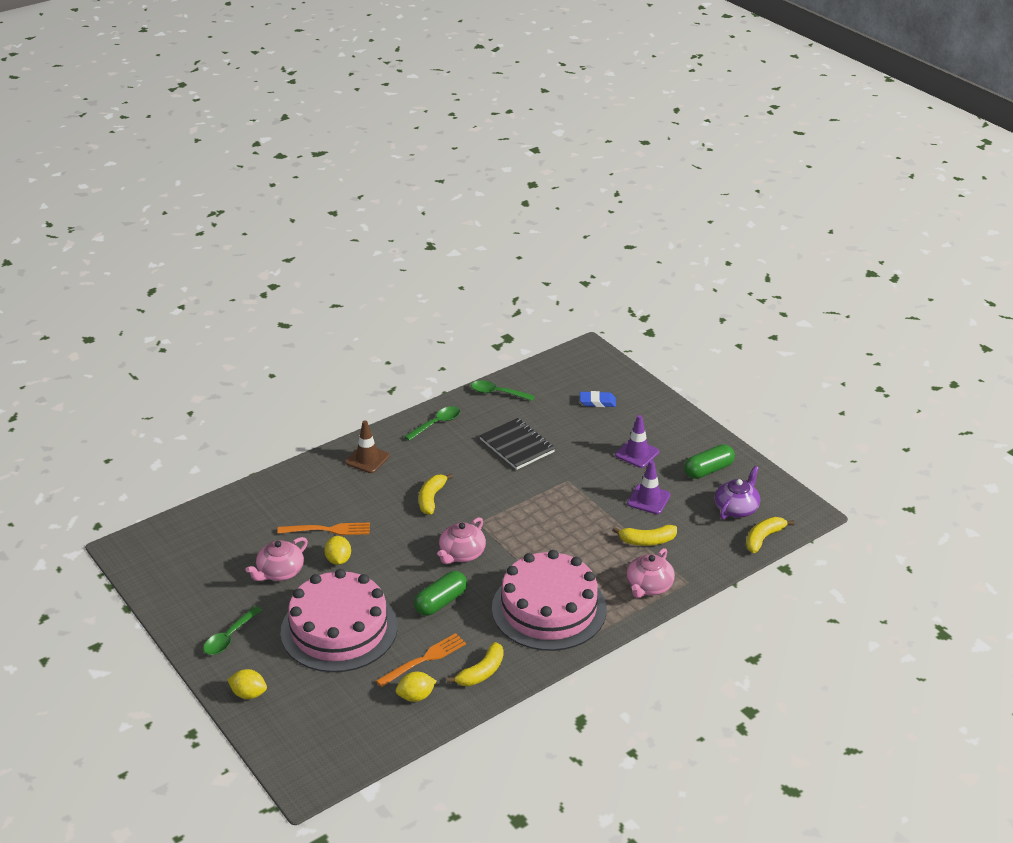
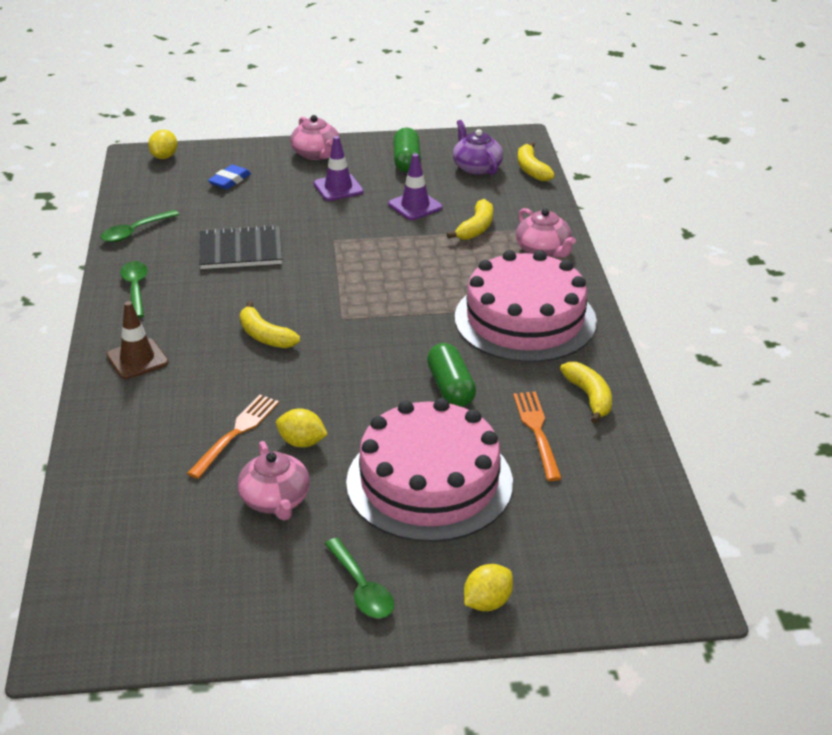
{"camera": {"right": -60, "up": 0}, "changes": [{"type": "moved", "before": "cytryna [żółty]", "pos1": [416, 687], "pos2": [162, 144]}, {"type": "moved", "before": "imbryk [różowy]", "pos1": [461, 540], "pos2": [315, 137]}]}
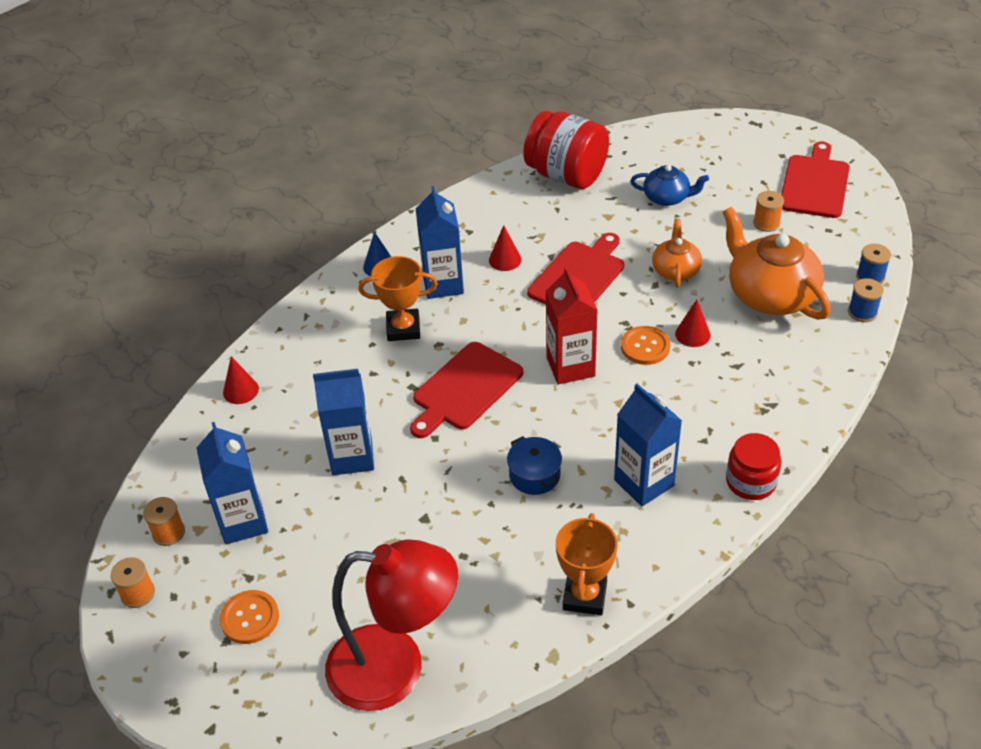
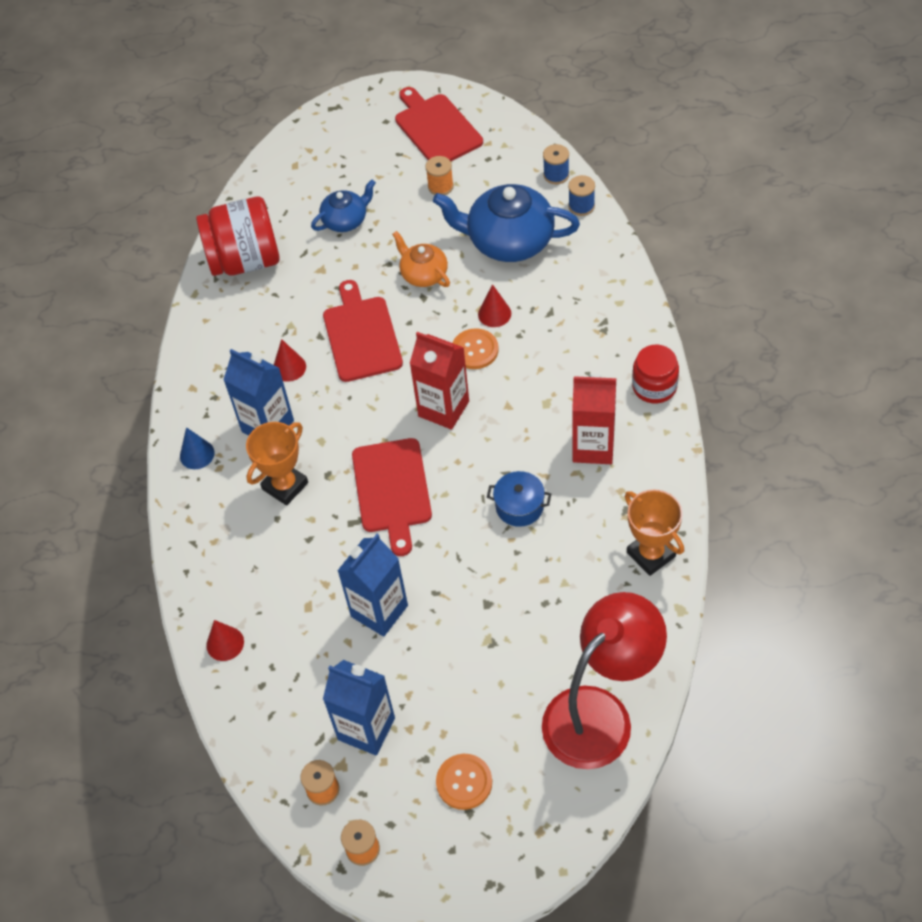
{"camera": {"right": -45, "up": 10}, "changes": [{"type": "recoloured", "before": "imbryk [pomarańczowy]", "after": "imbryk [niebieski]", "pos1": [777, 263], "pos2": [506, 223]}, {"type": "recoloured", "before": "karton mleka [niebieski]", "after": "karton mleka [czerwony]", "pos1": [648, 445], "pos2": [594, 419]}]}
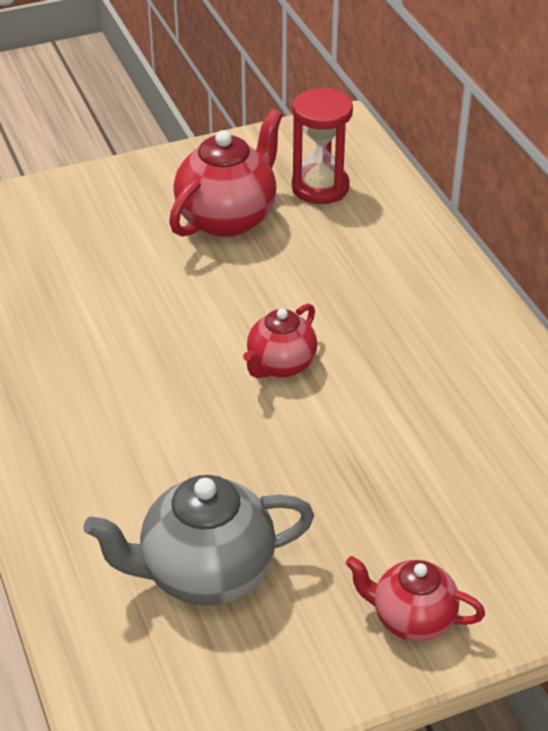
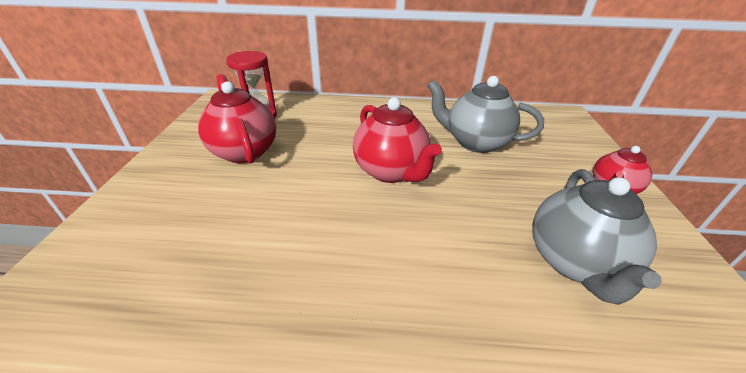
{"camera": {"right": -65, "up": -5}, "changes": [{"type": "resized", "before": "imbryk [czerwony]", "pos1": [280, 340], "pos2": [397, 140], "scale": 1.63}, {"type": "added", "after": "imbryk [szary]", "pos2": [485, 114]}]}
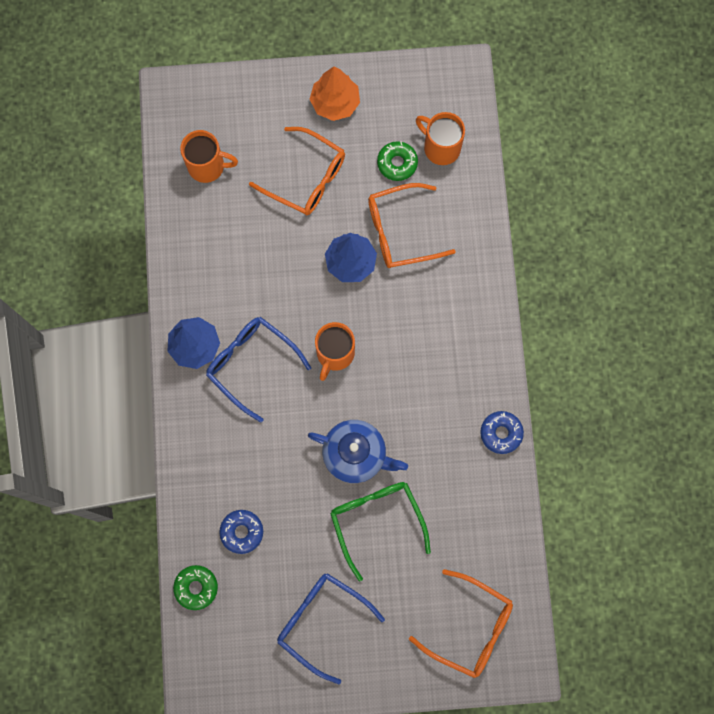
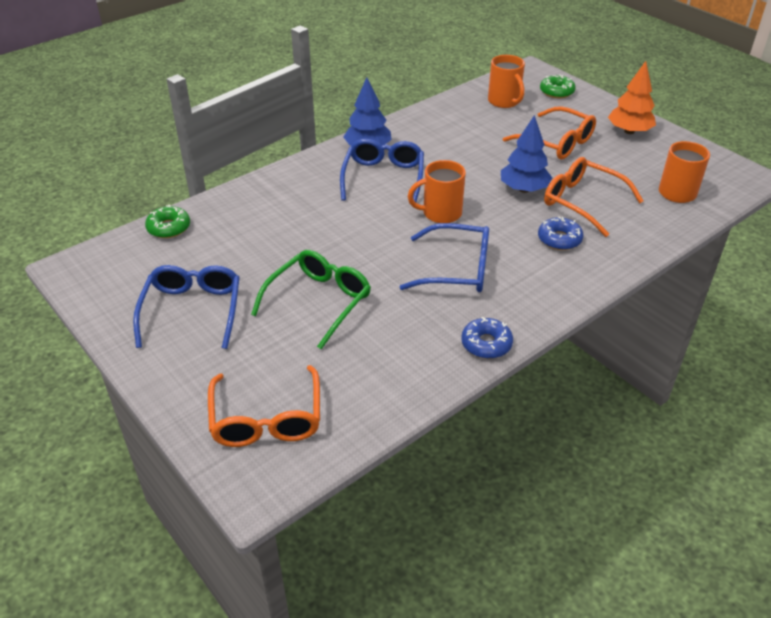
{"camera": {"right": 55, "up": -35}, "changes": [{"type": "added", "after": "okulary [niebieski]", "pos2": [444, 257]}, {"type": "turned", "before": "okulary [pomarańczowy]", "pos1": [297, 171], "pos2": [549, 132], "turn": -45}, {"type": "moved", "before": "donut [niebieski]", "pos1": [241, 532], "pos2": [560, 233]}, {"type": "moved", "before": "donut [zielony]", "pos1": [397, 161], "pos2": [558, 86]}, {"type": "removed", "before": "imbryk [niebieski]", "pos1": [358, 451]}]}
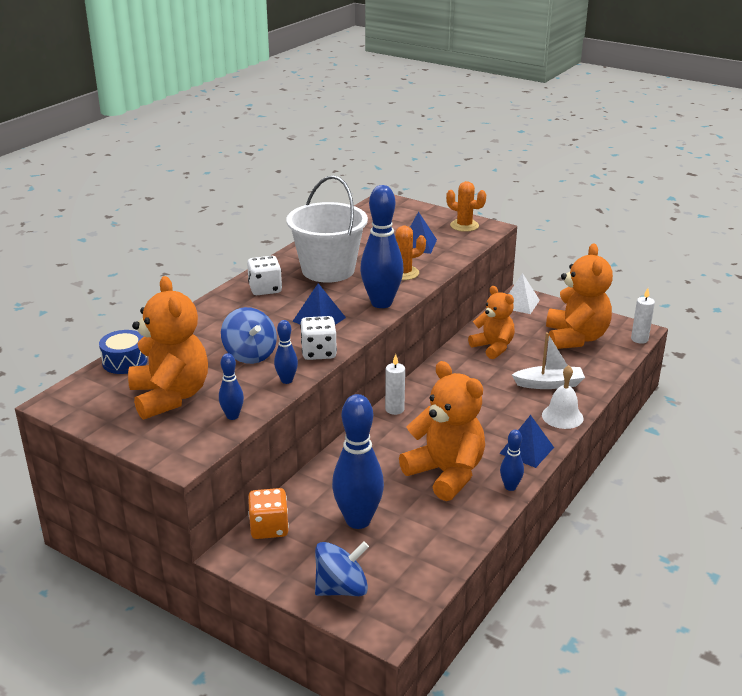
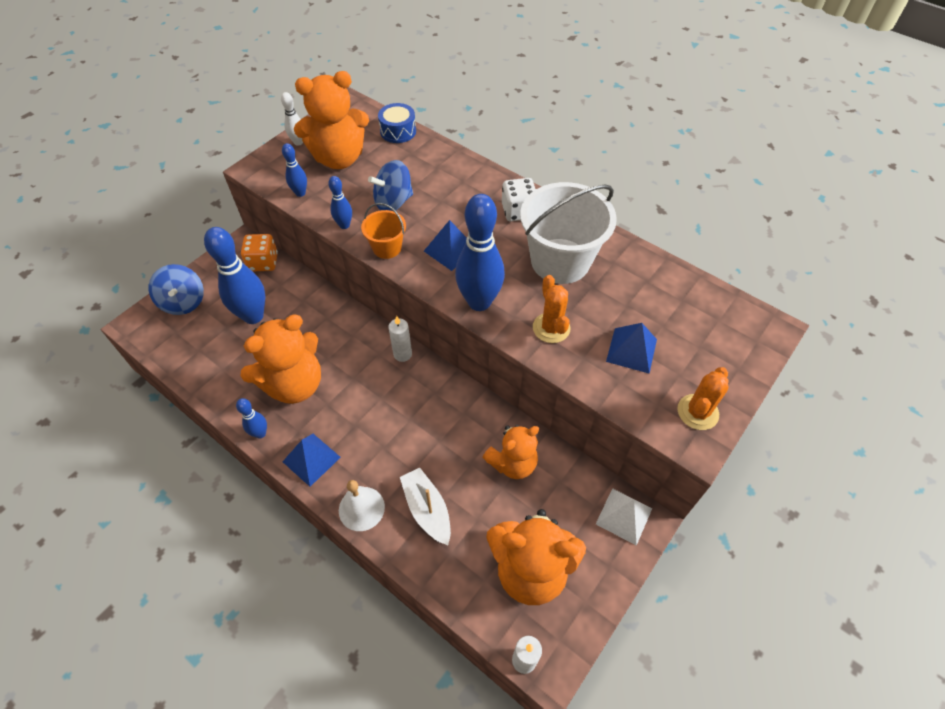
{"camera": {"right": 95, "up": 25}, "changes": [{"type": "added", "after": "kręgiel [biały]", "pos2": [292, 119]}, {"type": "replaced", "before": "kostka do gry [biały]", "after": "wiadro [pomarańczowy]", "pos1": [318, 338], "pos2": [383, 231]}, {"type": "turned", "before": "łódka [biały]", "pos1": [548, 360], "pos2": [425, 506], "turn": 150}]}
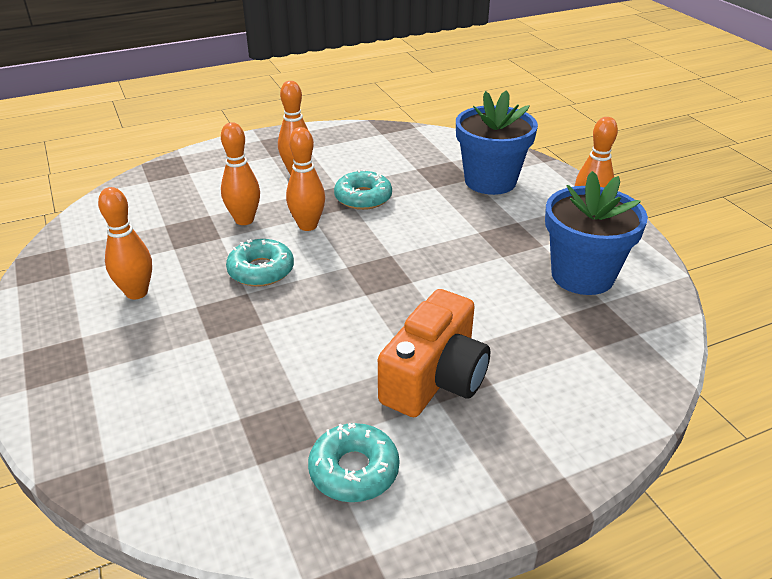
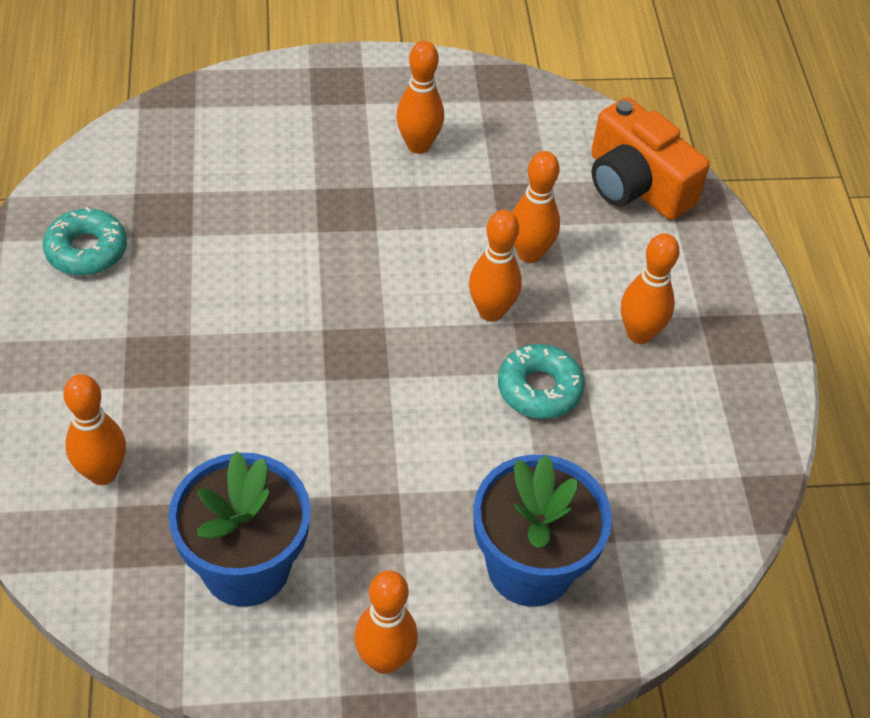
{"camera": {"right": 105, "up": 15}, "changes": [{"type": "added", "after": "kręgiel [pomarańczowy]", "pos2": [94, 429]}, {"type": "moved", "before": "aparat fotograficzny [pomarańczowy]", "pos1": [434, 353], "pos2": [650, 158]}, {"type": "removed", "before": "donut [turkusowy]", "pos1": [260, 263]}]}
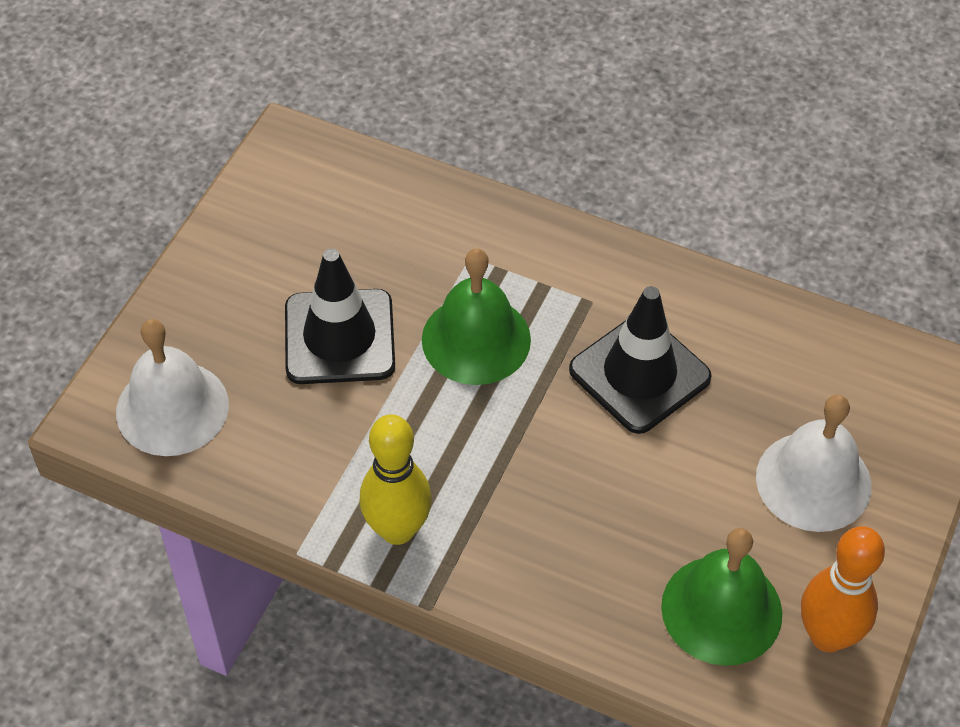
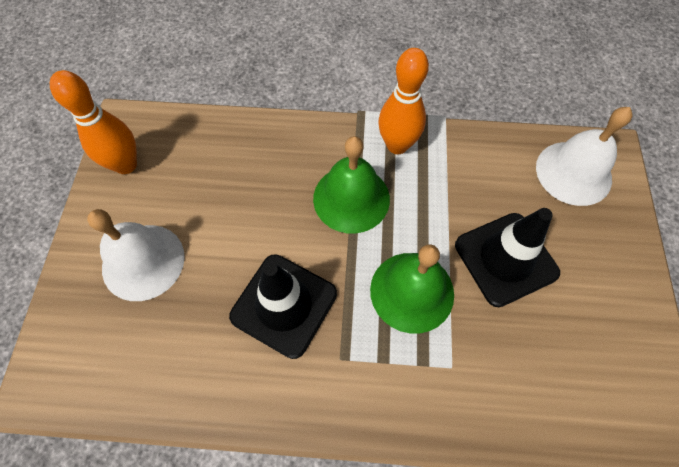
{"camera": {"right": 160, "up": 10}, "changes": [{"type": "moved", "before": "dzwonek [zielony]", "pos1": [721, 597], "pos2": [351, 185]}, {"type": "recoloured", "before": "kręgiel [żółty]", "after": "kręgiel [pomarańczowy]", "pos1": [395, 480], "pos2": [403, 101]}]}
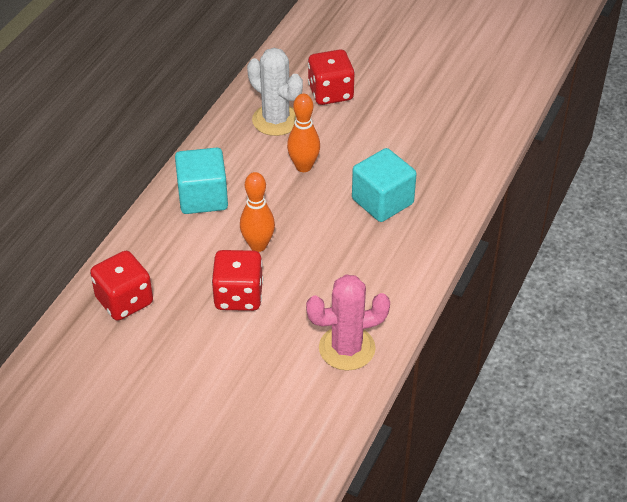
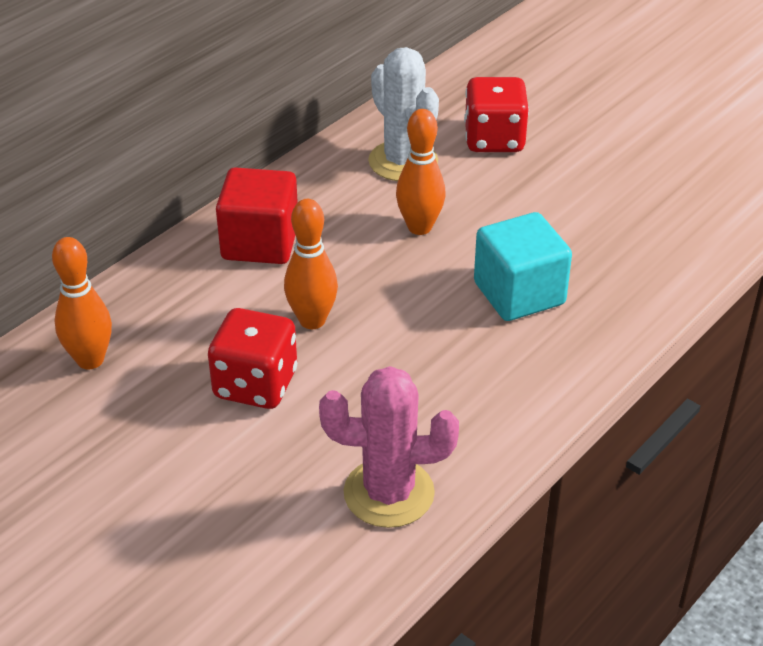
{"camera": {"right": 15, "up": -5}, "changes": [{"type": "replaced", "before": "kostka do gry [czerwony]", "after": "kręgiel [pomarańczowy]", "pos1": [121, 286], "pos2": [82, 303]}, {"type": "recoloured", "before": "sześcian [turkusowy]", "after": "sześcian [czerwony]", "pos1": [201, 181], "pos2": [257, 216]}]}
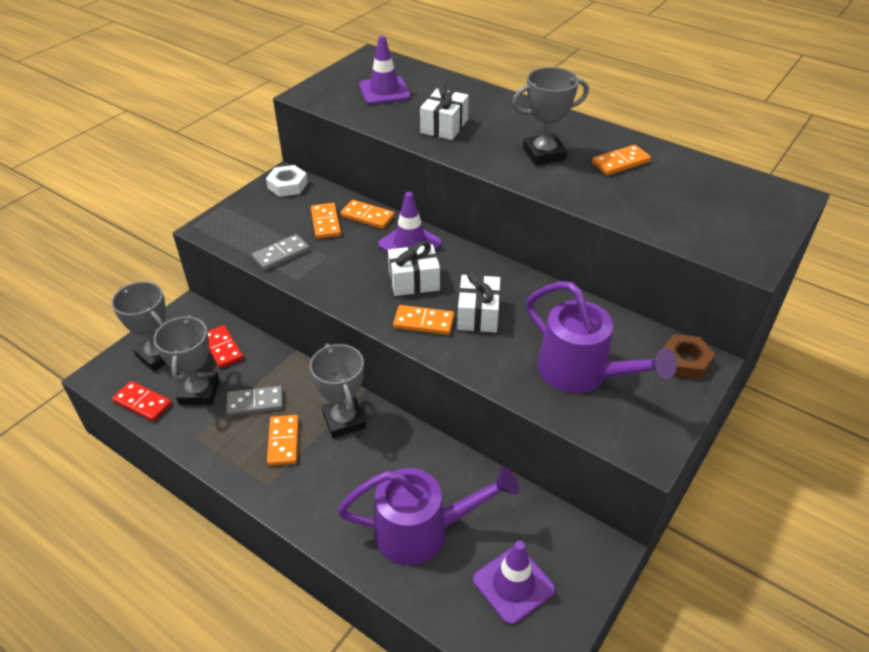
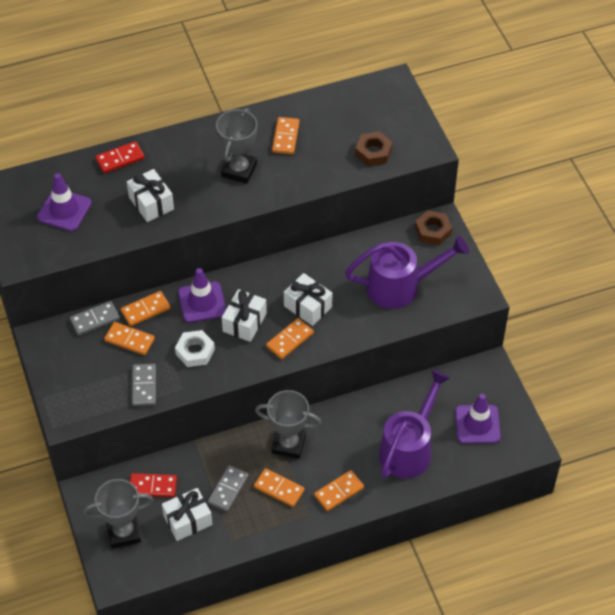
{"camera": {"right": -55, "up": 10}, "changes": [{"type": "added", "after": "kostka domina [szary]", "pos2": [95, 318]}, {"type": "moved", "before": "kostka domina [czerwony]", "pos1": [142, 401], "pos2": [120, 157]}, {"type": "replaced", "before": "puchar [szary]", "after": "prezent [biały]", "pos1": [186, 360], "pos2": [187, 514]}, {"type": "moved", "before": "nakrętka [biały]", "pos1": [287, 181], "pos2": [195, 348]}, {"type": "added", "after": "kostka domina [pomarańczowy]", "pos2": [339, 490]}, {"type": "added", "after": "nakrętka [brązowy]", "pos2": [374, 149]}]}
